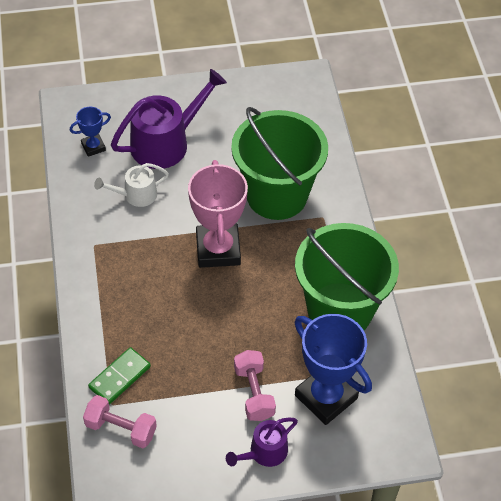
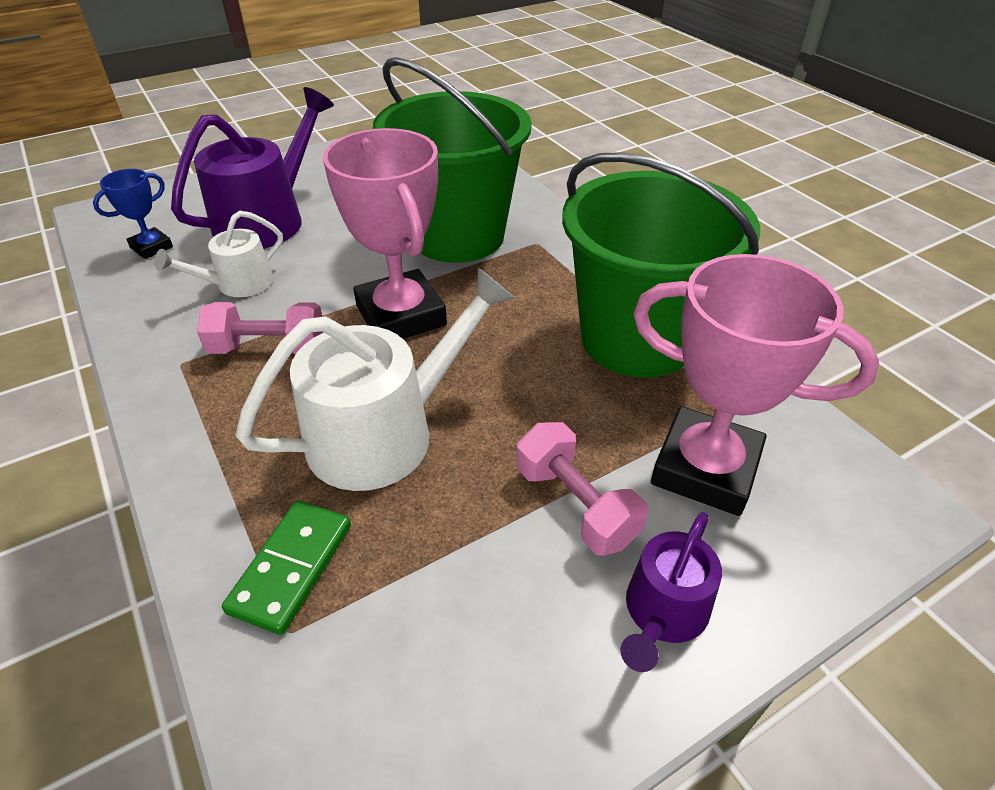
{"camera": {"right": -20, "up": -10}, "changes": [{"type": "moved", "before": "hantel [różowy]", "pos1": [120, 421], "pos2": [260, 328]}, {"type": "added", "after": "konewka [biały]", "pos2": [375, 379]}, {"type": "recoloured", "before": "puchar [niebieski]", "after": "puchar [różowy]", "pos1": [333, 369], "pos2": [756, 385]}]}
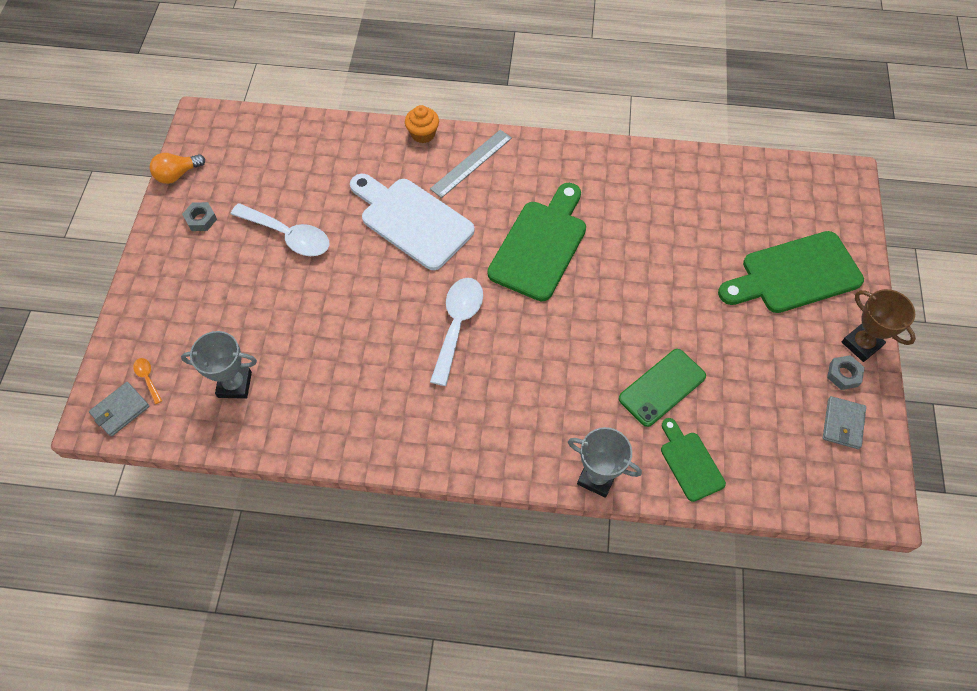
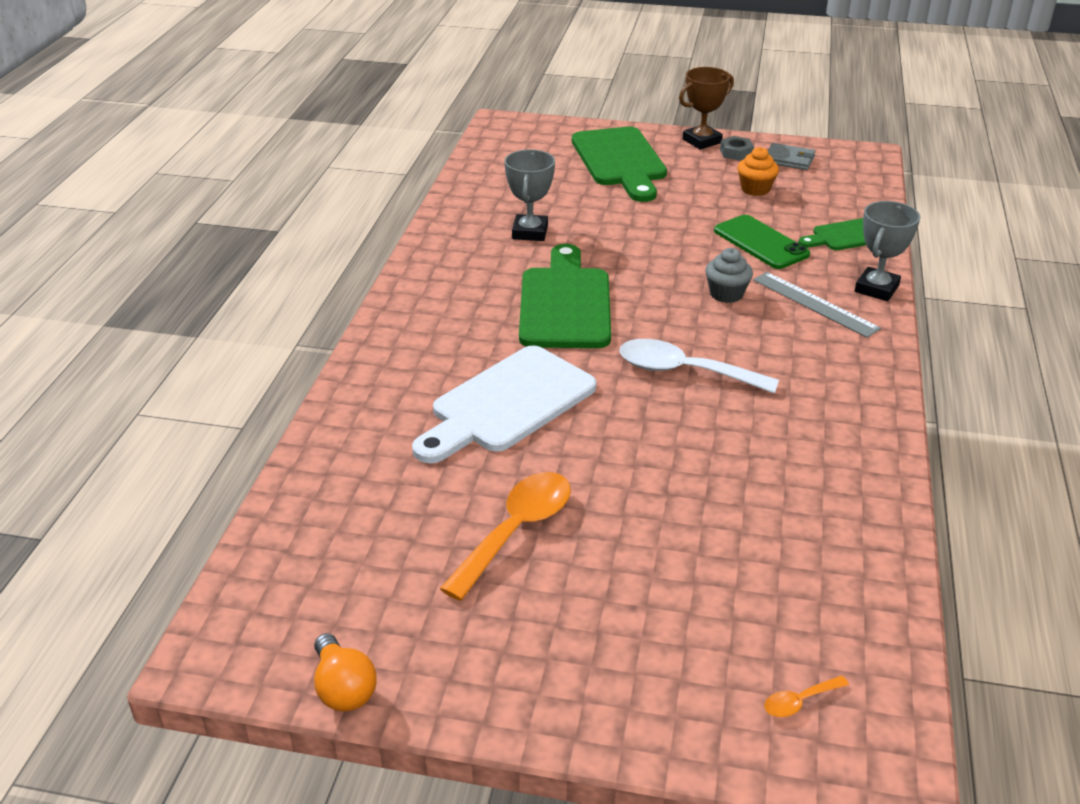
{"camera": {"right": -85, "up": -25}, "changes": [{"type": "recoloured", "before": "łyżka [biały]", "after": "łyżka [pomarańczowy]", "pos1": [280, 229], "pos2": [505, 536]}, {"type": "moved", "before": "puchar [szary]", "pos1": [219, 365], "pos2": [530, 195]}, {"type": "turned", "before": "deska do krojenia [zielony]", "pos1": [536, 242], "pos2": [565, 296], "turn": 60}, {"type": "added", "after": "muffinka [szary]", "pos2": [729, 275]}, {"type": "moved", "before": "muffinka [pomarańczowy]", "pos1": [422, 124], "pos2": [758, 171]}, {"type": "moved", "before": "linijka [szary]", "pos1": [471, 164], "pos2": [817, 305]}, {"type": "removed", "before": "portfel [szary]", "pos1": [119, 409]}, {"type": "removed", "before": "nakrętka [szary]", "pos1": [199, 216]}]}
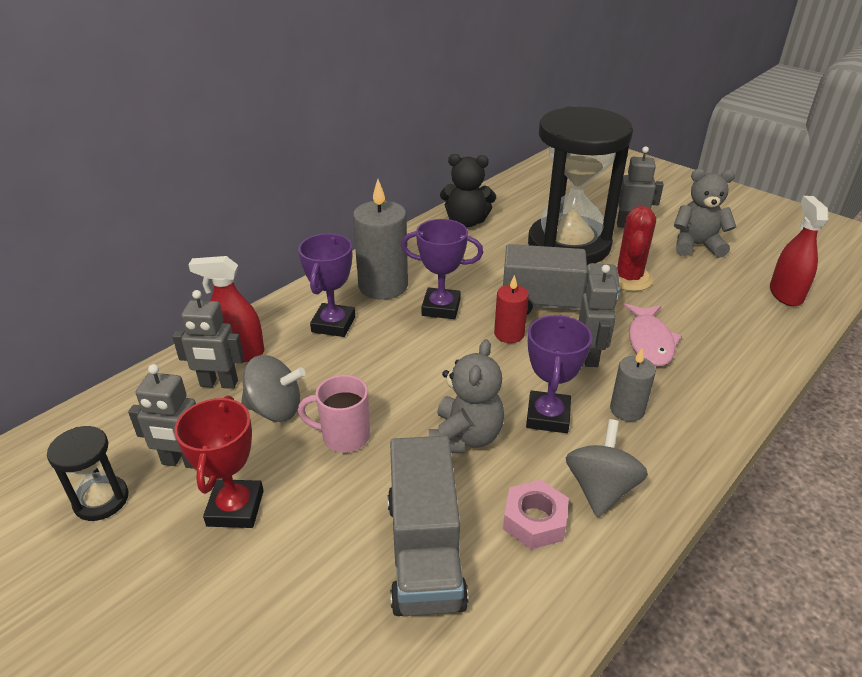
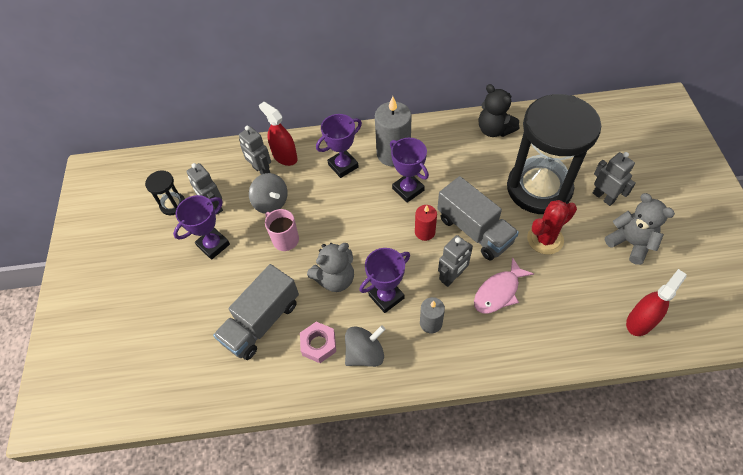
{"camera": {"right": 45, "up": 20}, "changes": [{"type": "recoloured", "before": "puchar [czerwony]", "after": "puchar [fioletowy]", "pos1": [219, 461], "pos2": [201, 227]}]}
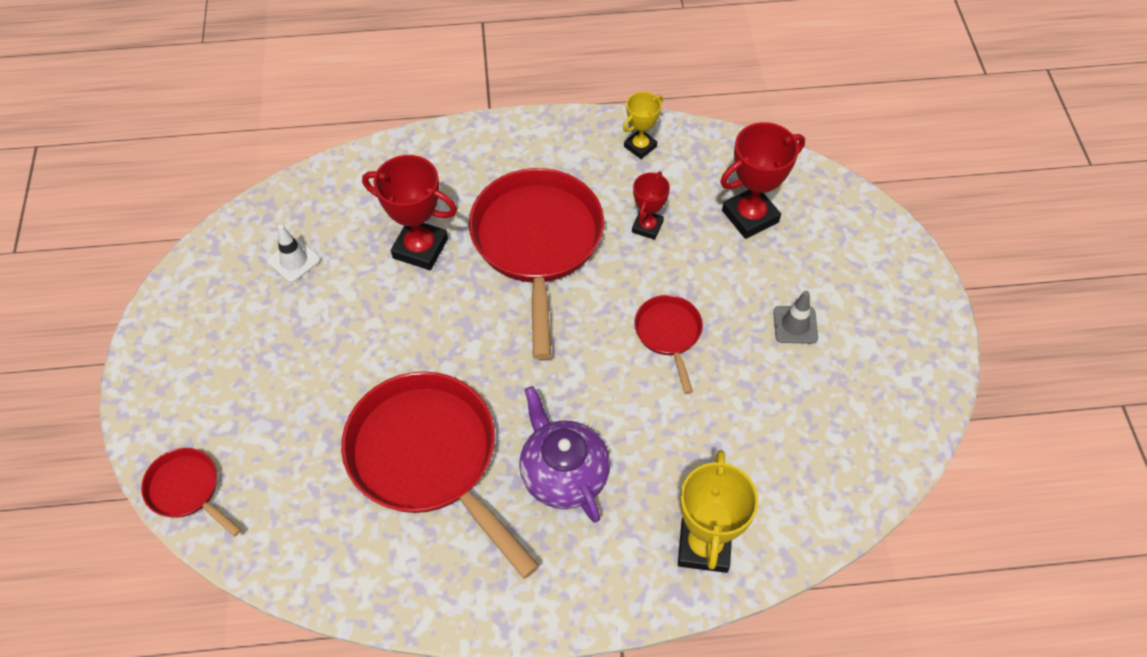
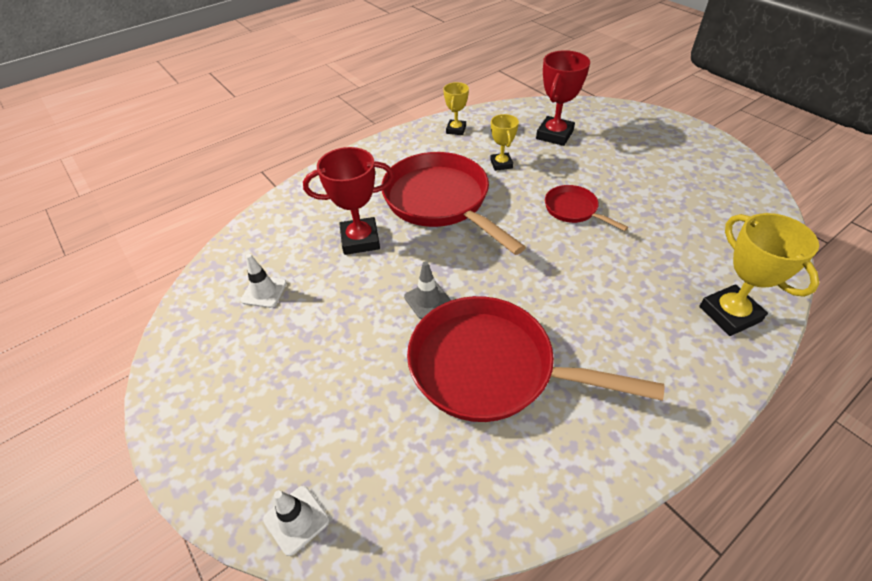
{"camera": {"right": -30, "up": -10}, "changes": [{"type": "replaced", "before": "patelnia [czerwony]", "after": "pachołek [biały]", "pos1": [191, 492], "pos2": [296, 521]}, {"type": "moved", "before": "pachołek [szary]", "pos1": [795, 317], "pos2": [427, 290]}, {"type": "recoloured", "before": "puchar [czerwony]", "after": "puchar [żółty]", "pos1": [651, 205], "pos2": [504, 142]}, {"type": "removed", "before": "imbryk [fioletowy]", "pos1": [564, 454]}]}
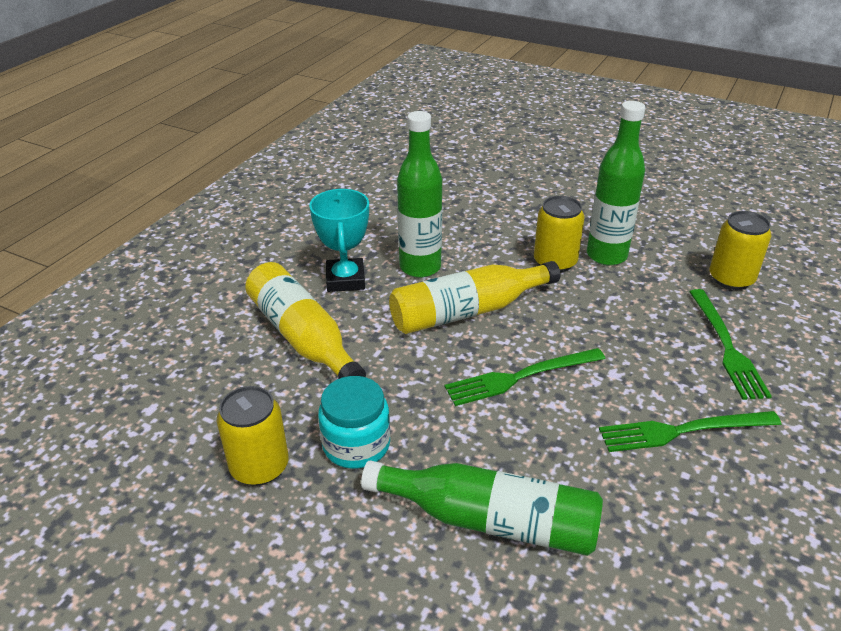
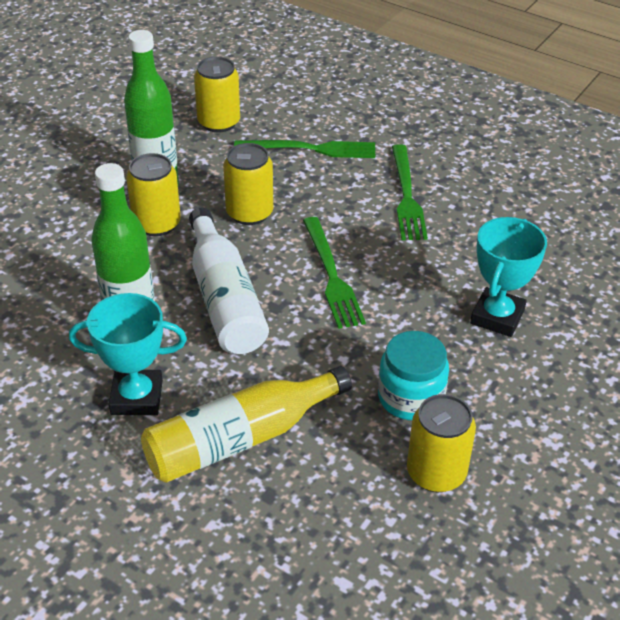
{"camera": {"right": -85, "up": 5}, "changes": [{"type": "recoloured", "before": "butelka [żółty]", "after": "butelka [biały]", "pos1": [474, 297], "pos2": [229, 281]}, {"type": "added", "after": "puszka [żółty]", "pos2": [248, 184]}, {"type": "replaced", "before": "butelka [zielony]", "after": "puchar [turkusowy]", "pos1": [482, 508], "pos2": [508, 277]}]}
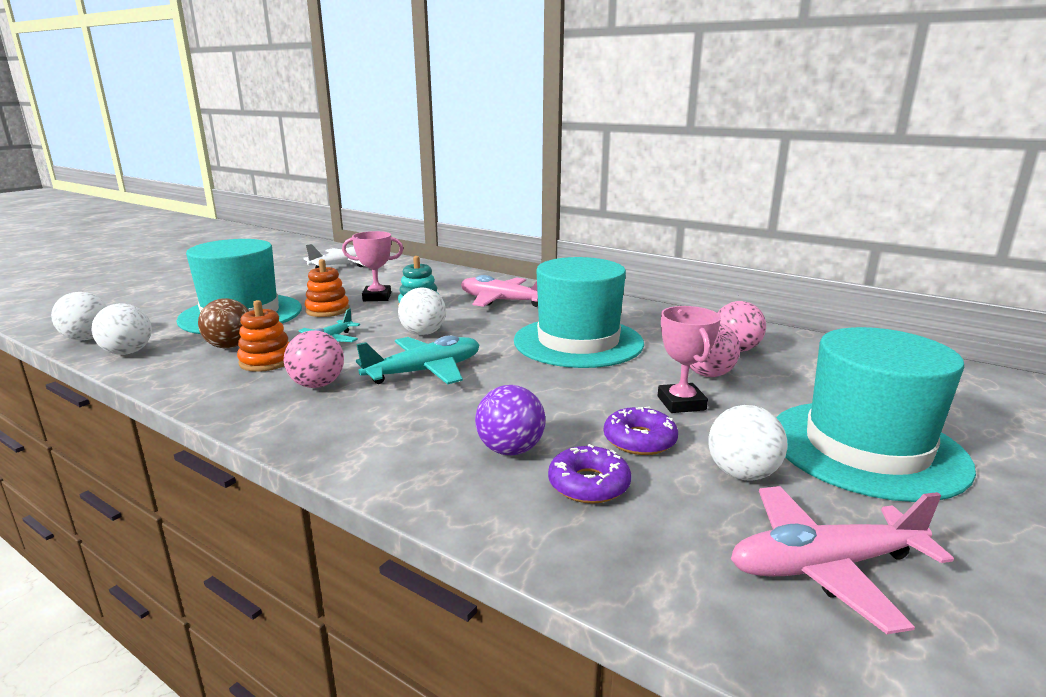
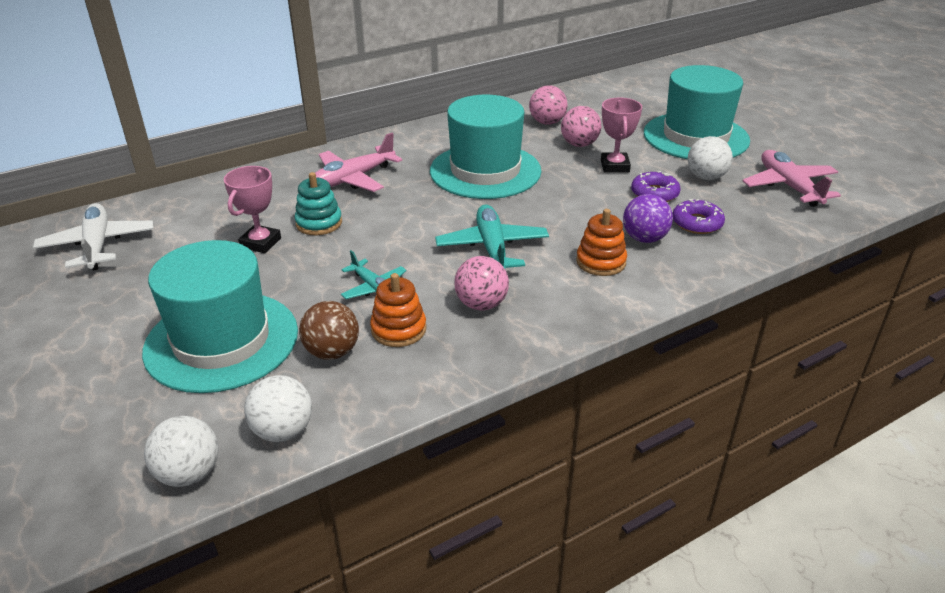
{"camera": {"right": -65, "up": 15}, "changes": [{"type": "moved", "before": "zabawka nakładanka [pomarańczowy]", "pos1": [327, 288], "pos2": [601, 242]}, {"type": "turned", "before": "puchar [różowy]", "pos1": [689, 359], "pos2": [621, 135], "turn": 75}, {"type": "turned", "before": "samolot [różowy]", "pos1": [842, 560], "pos2": [791, 178], "turn": 150}, {"type": "removed", "before": "piłka [biały]", "pos1": [422, 311]}]}
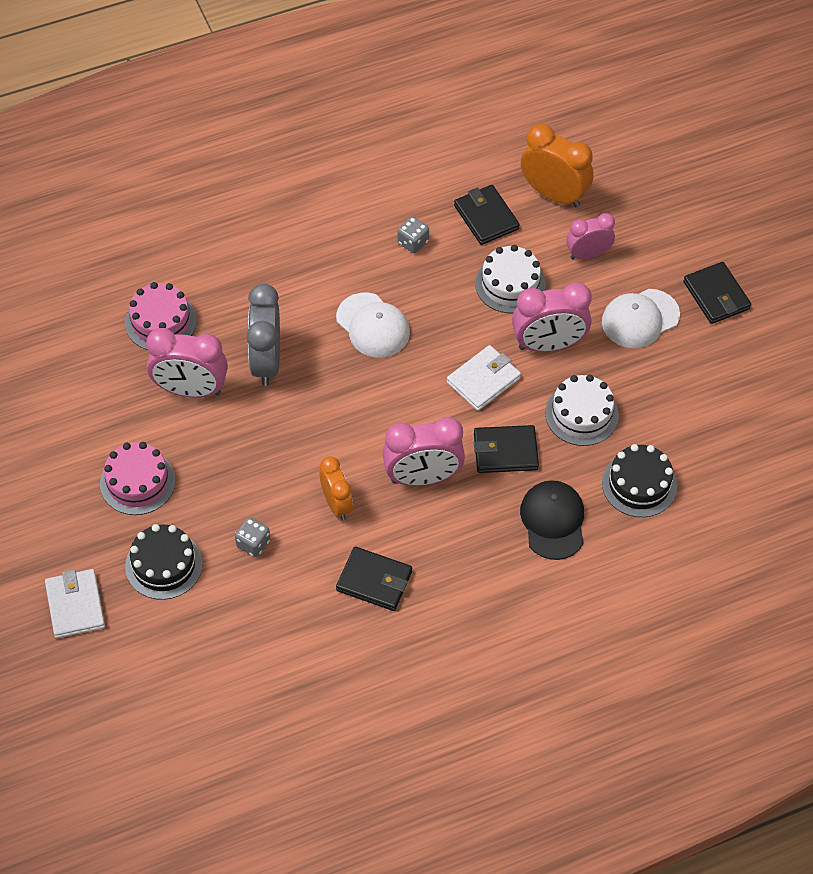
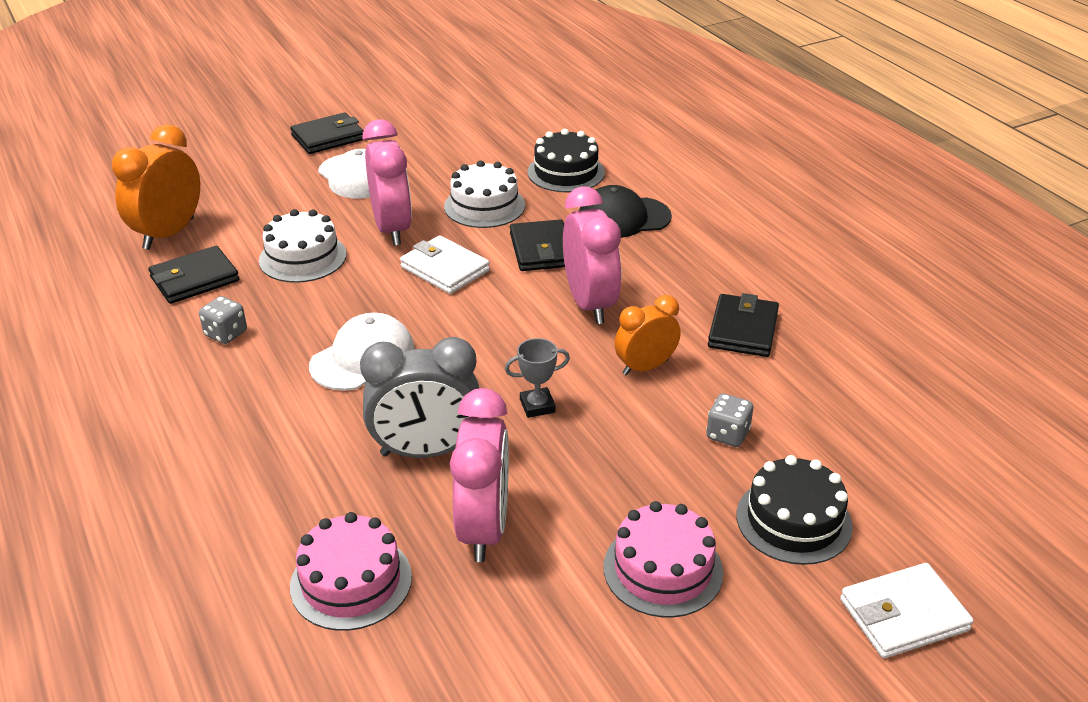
{"camera": {"right": -95, "up": -20}, "changes": [{"type": "added", "after": "puchar [szary]", "pos2": [537, 378]}, {"type": "removed", "before": "budzik [różowy]", "pos1": [590, 236]}]}
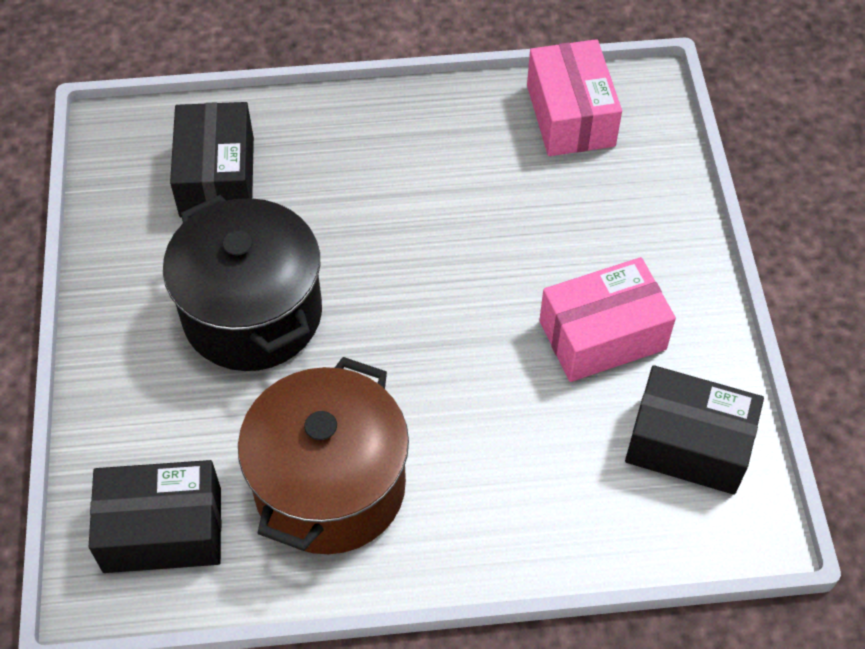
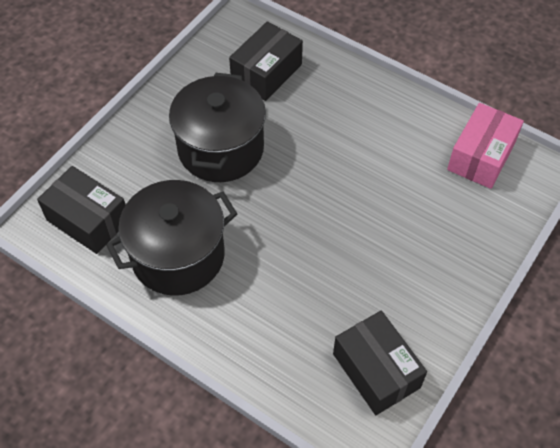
{"camera": {"right": 40, "up": 0}, "changes": [{"type": "recoloured", "before": "garnek [brązowy]", "after": "garnek [czarny]", "pos1": [323, 455], "pos2": [171, 237]}, {"type": "removed", "before": "pudełko [różowy]", "pos1": [607, 319]}]}
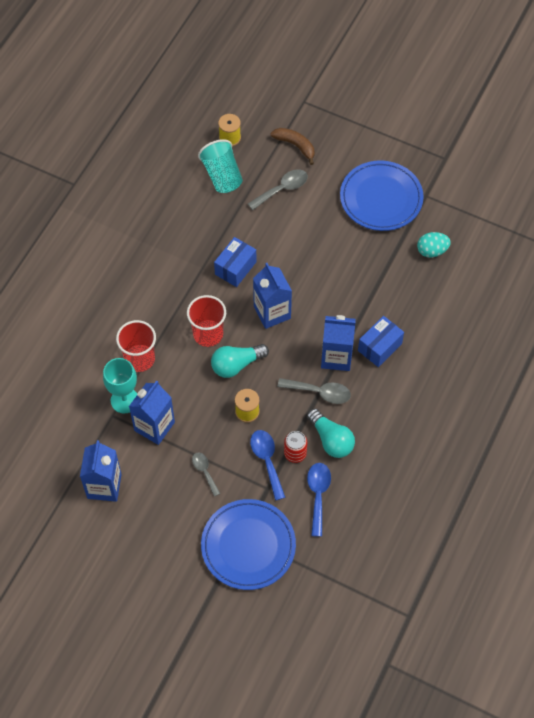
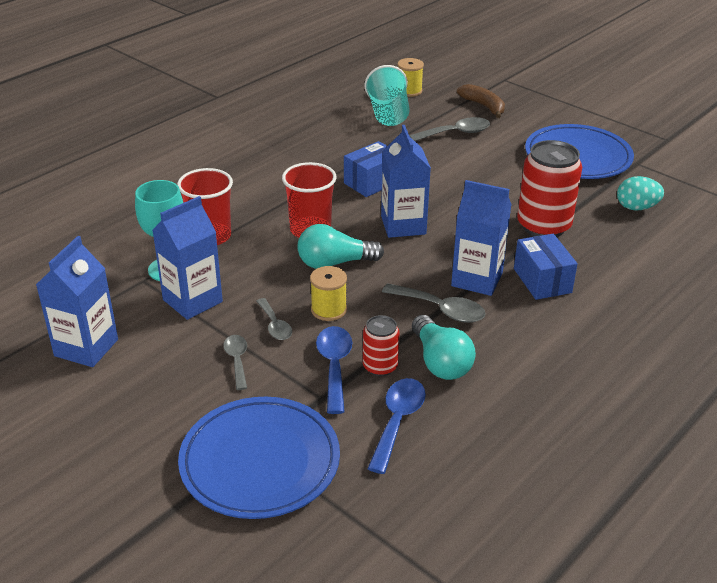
{"camera": {"right": 15, "up": -25}, "changes": [{"type": "added", "after": "łyżka [szary]", "pos2": [274, 319]}, {"type": "turned", "before": "pudełko [niebieski]", "pos1": [381, 341], "pos2": [546, 267], "turn": -75}, {"type": "added", "after": "puszka [czerwony]", "pos2": [549, 188]}]}
